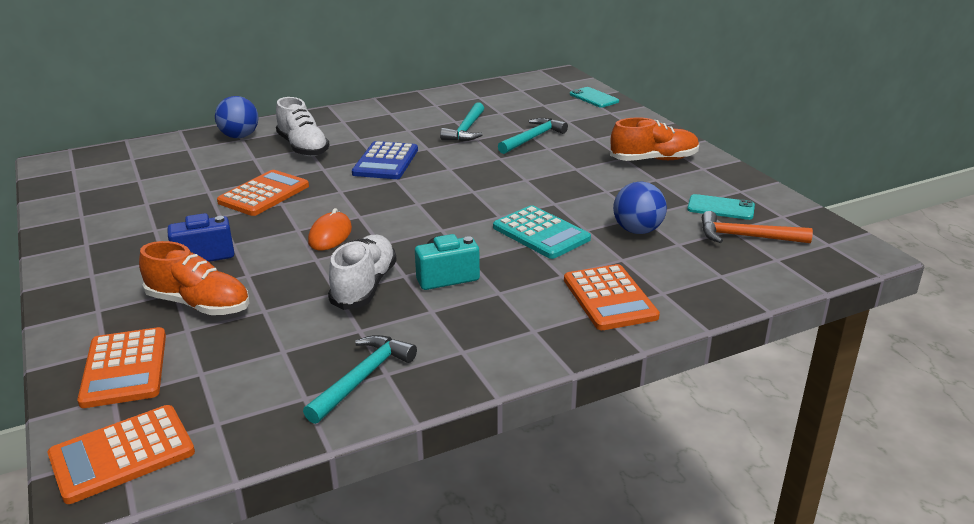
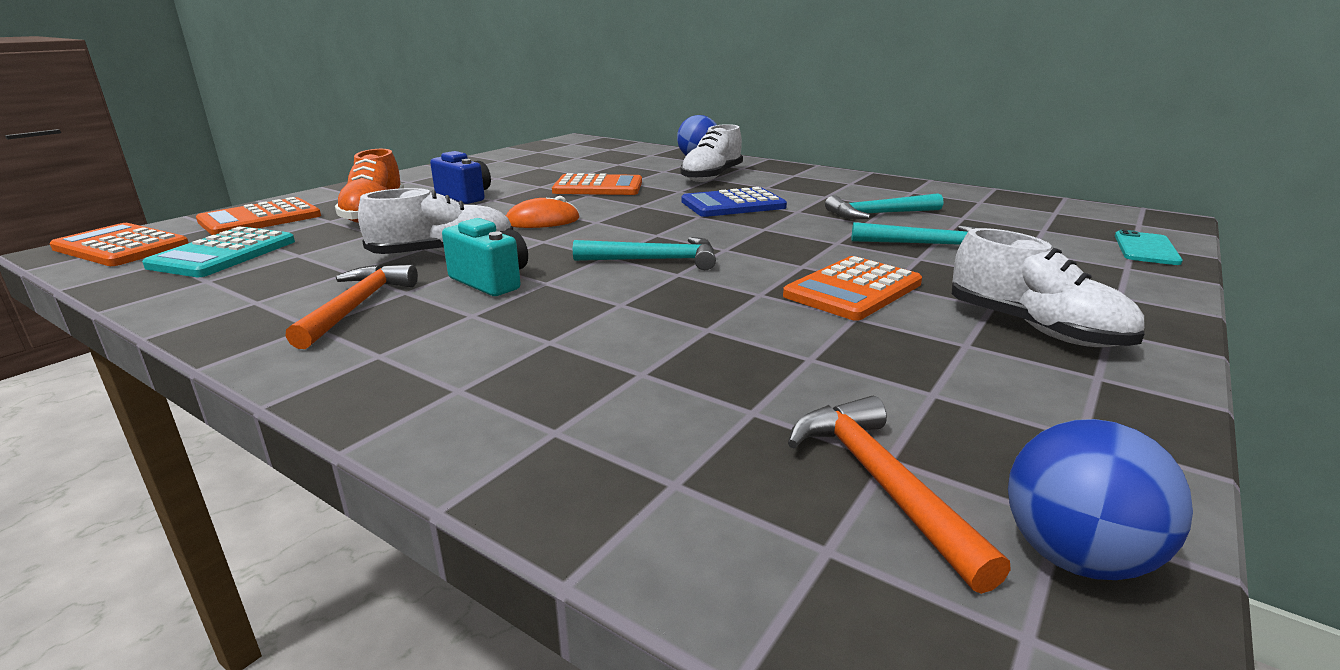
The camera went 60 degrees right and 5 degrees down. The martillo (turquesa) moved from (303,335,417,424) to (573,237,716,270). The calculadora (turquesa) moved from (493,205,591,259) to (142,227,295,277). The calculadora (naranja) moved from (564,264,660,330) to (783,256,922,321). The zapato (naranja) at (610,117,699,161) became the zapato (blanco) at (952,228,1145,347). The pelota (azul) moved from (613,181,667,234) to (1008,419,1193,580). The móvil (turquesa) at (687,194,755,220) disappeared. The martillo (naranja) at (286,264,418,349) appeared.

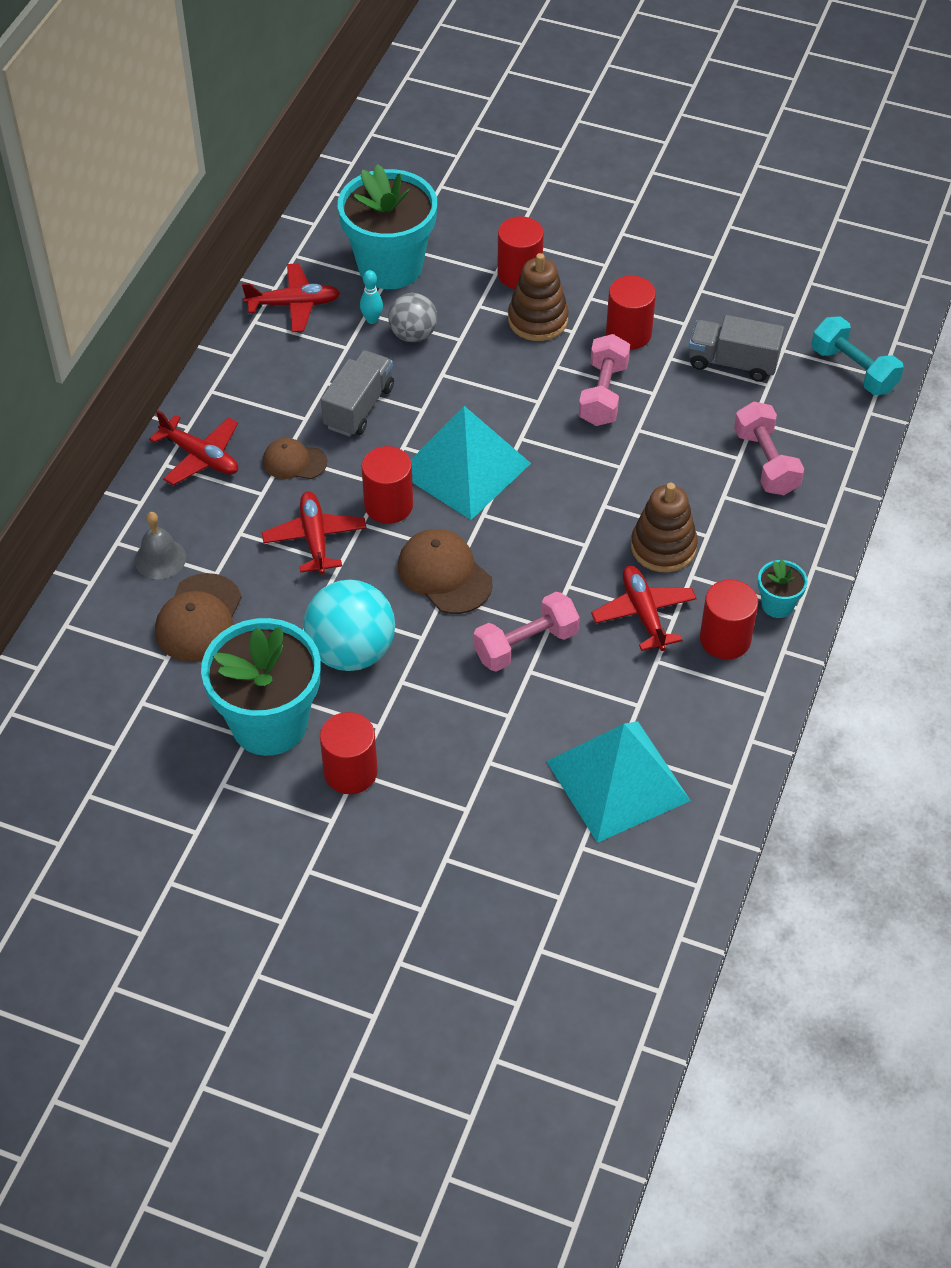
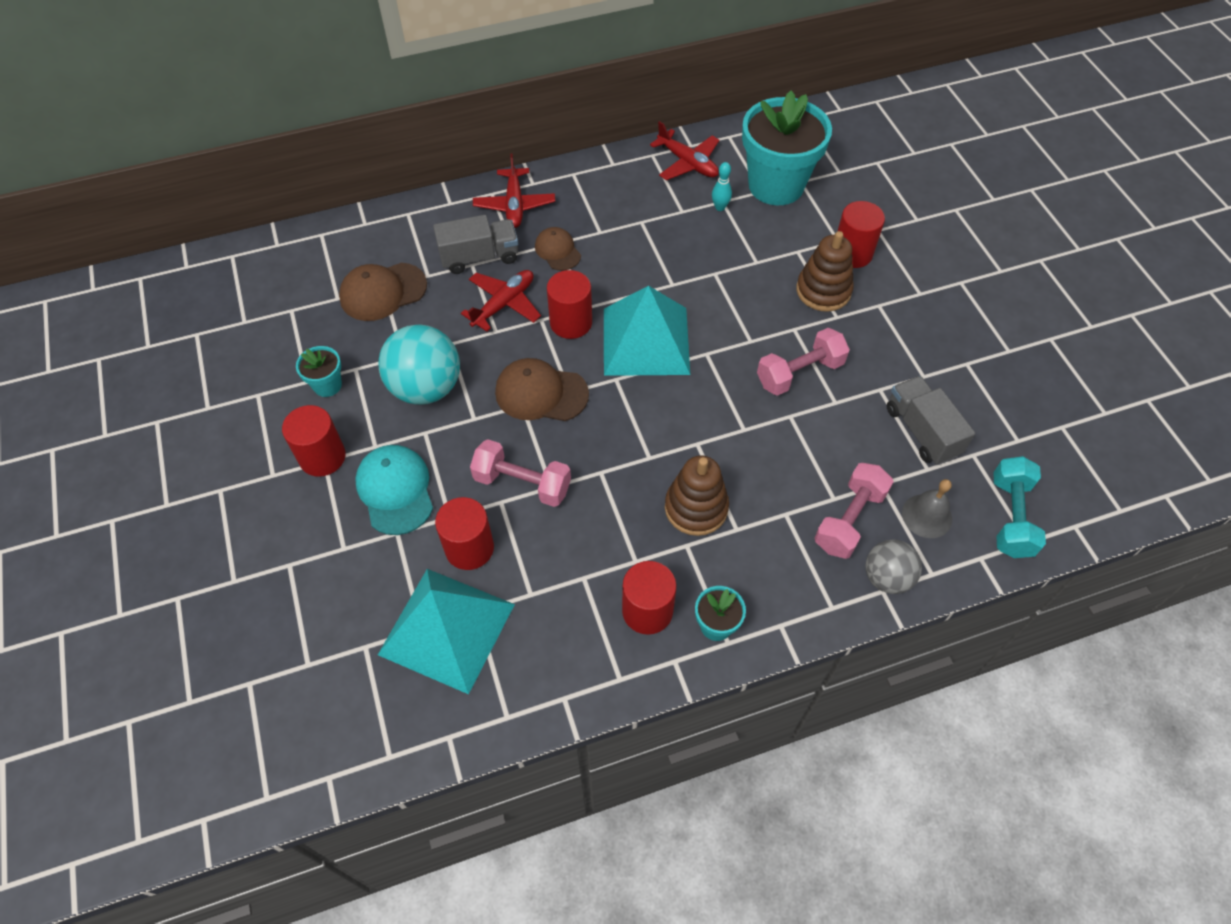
The camera went 50 degrees right and 5 degrees up. The campana (gris) moved from (134,512,186,579) to (902,479,952,538). The maceta (turquesa) at (201,618,321,756) changed to 0.44 times the size. The camión (gris) moved from (321,350,394,437) to (433,215,518,274). The pelota (gris) moved from (388,293,437,342) to (865,540,922,594). The gorra (marrón) at (398,529,493,614) turned 90 degrees counterclockwise. The avión (rojo) at (591,566,697,651) disappeared. The cilindro (rojo) moved from (606,276,656,350) to (435,497,494,570). The gorra (turquesa) at (355,445,433,535) appeared.

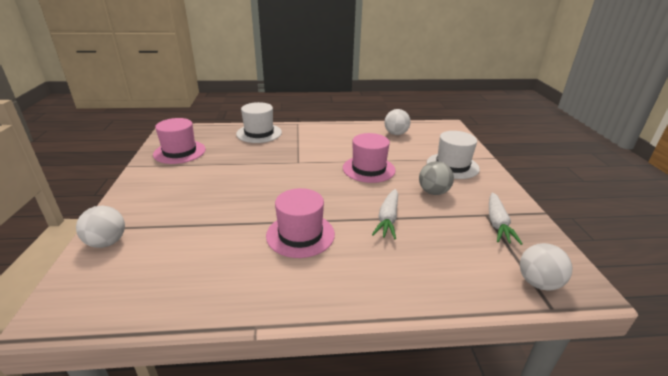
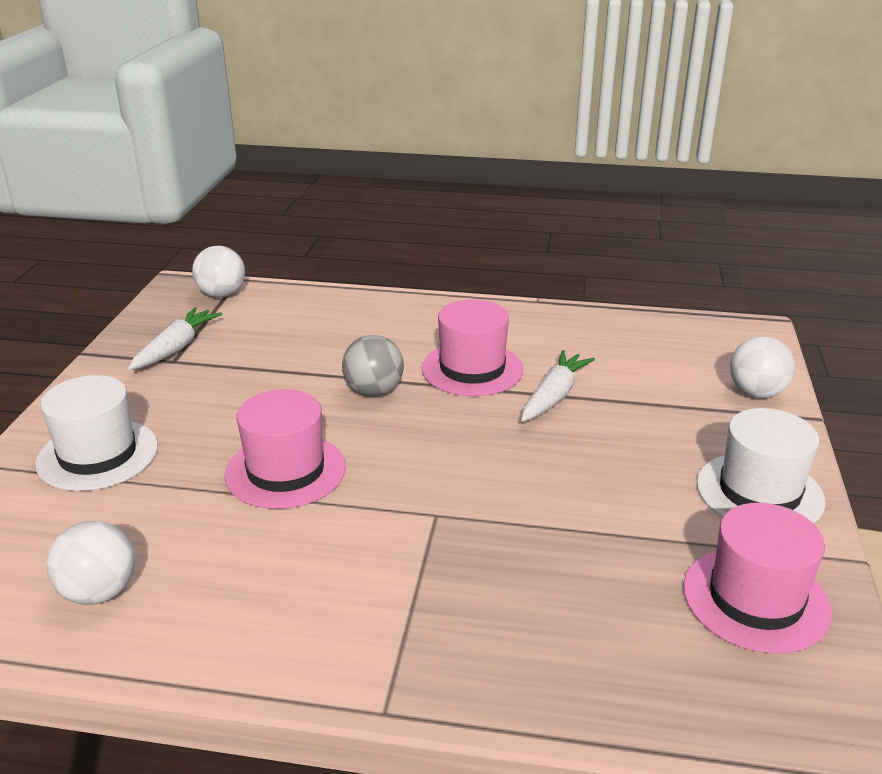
The camera went 165 degrees left and 0 degrees up. The sombrero (blanco) moved from (236,102,282,143) to (697,408,825,524). The zanahoria (blanco) moved from (372,189,398,240) to (521,350,595,422). The pelota (gris) moved from (419,161,454,195) to (342,335,404,396).

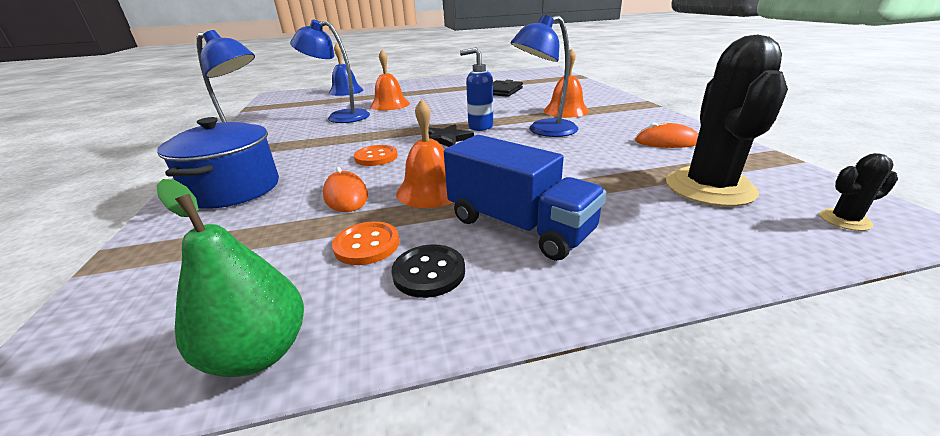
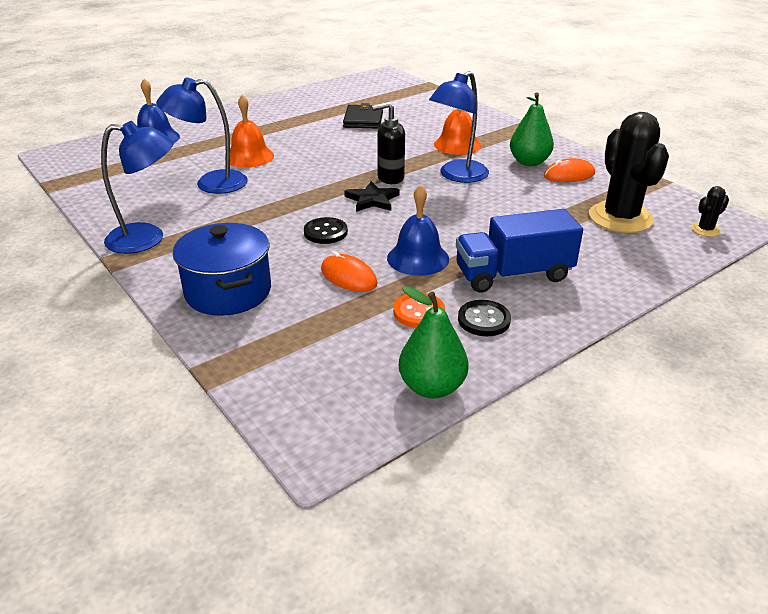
The camera went 25 degrees left and 5 degrees up. The botón (naranja) at (354,145,398,166) became the botón (negro) at (304,217,348,244). The campana (naranja) at (396,99,453,208) became the campana (azul) at (387,185,449,276). The camión (azul) at (444,135,606,261) turned 150 degrees clockwise. The dispensador de jabón (azul) at (460,47,493,131) became the dispensador de jabón (negro) at (372,102,405,184). The pera (verde) at (510,93,554,166) appeared.

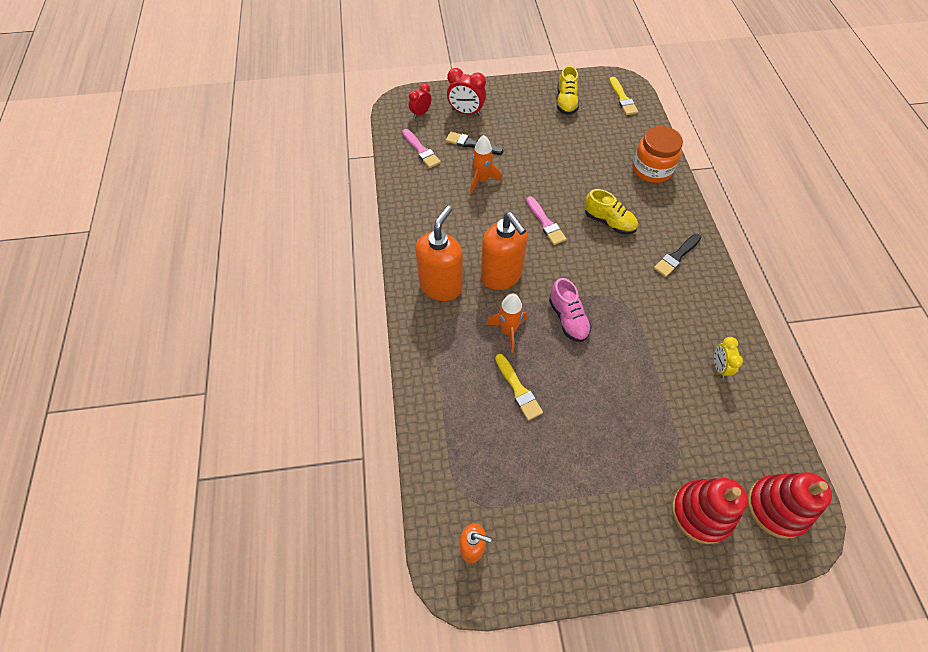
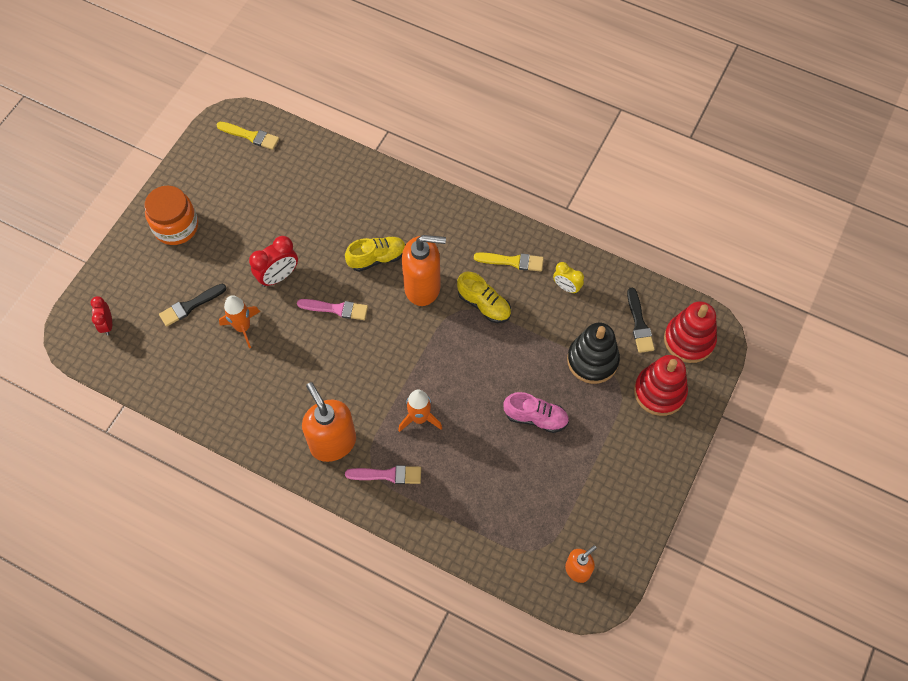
The camera went 55 degrees left and 5 degrees up. The pincel (rosa) moved from (402,129,441,168) to (345,465,421,484). The despertador (rojo) moved from (447,68,486,116) to (249,236,298,287). The dispensador de jabón (naranja) moved from (481,212,527,290) to (402,235,446,306). The pincel (amarillo) moved from (495,354,543,421) to (474,252,544,272). The zapato (rosa) moved from (549,278,592,342) to (504,392,569,433). The zapato (amarillo) moved from (557,66,579,115) to (457,272,511,323). The tarro (naranja) moved from (632,126,683,183) to (144,186,198,245). The pincel (negro) moved from (654,234,702,277) to (627,288,655,353). The juguete apilable (negro) at (567,323,620,384) appeared.

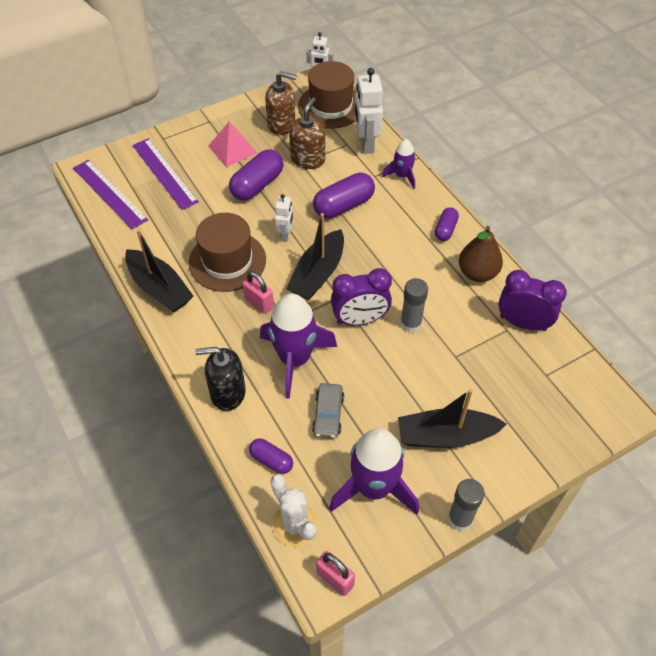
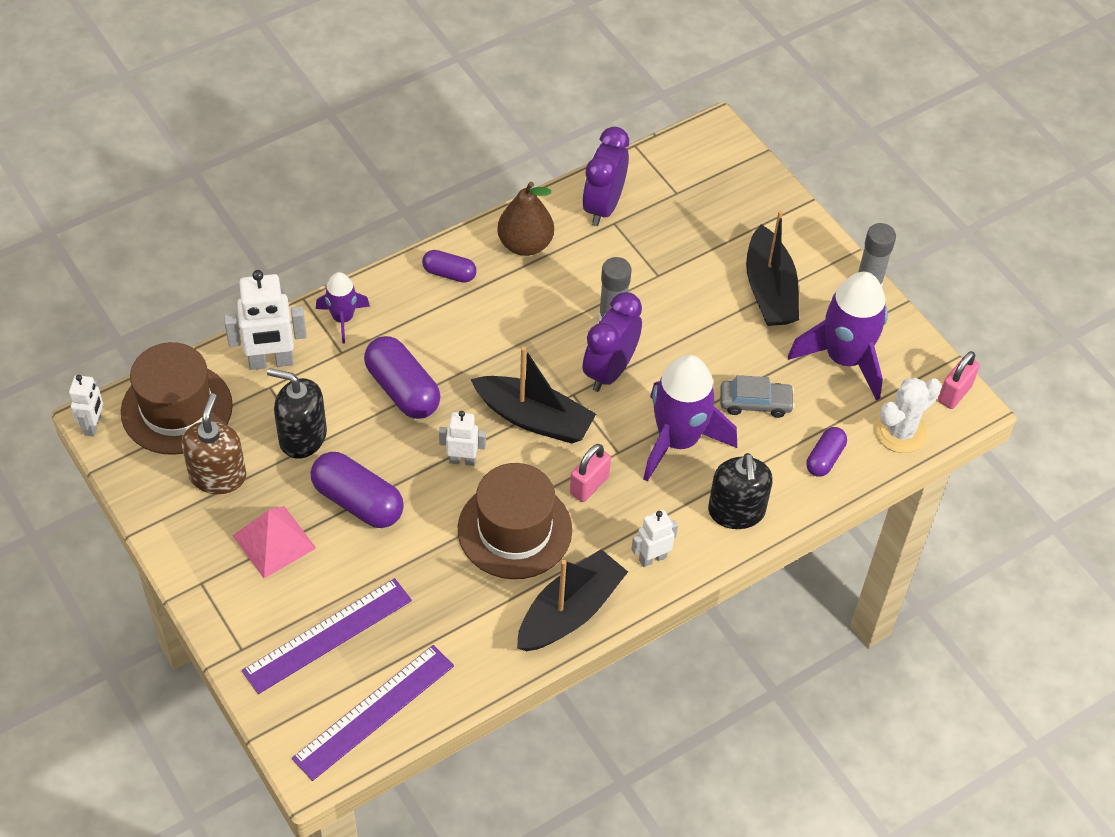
The camera went 95 degrees left and 0 degrees up. The dispensador de jabón (marrón) at (289,97,325,169) became the dispensador de jabón (negro) at (267,368,327,459). The despertador (morado) at (331,268,392,325) turned 135 degrees counterclockwise. The robot (blanco) at (631,510,678,567) appeared.

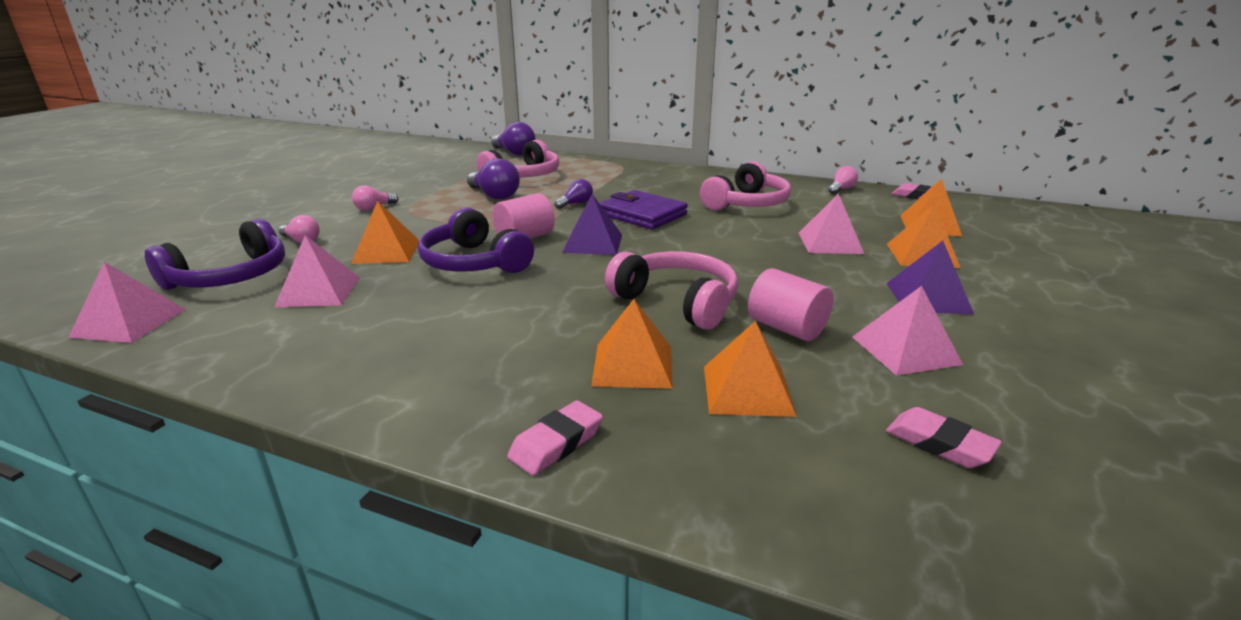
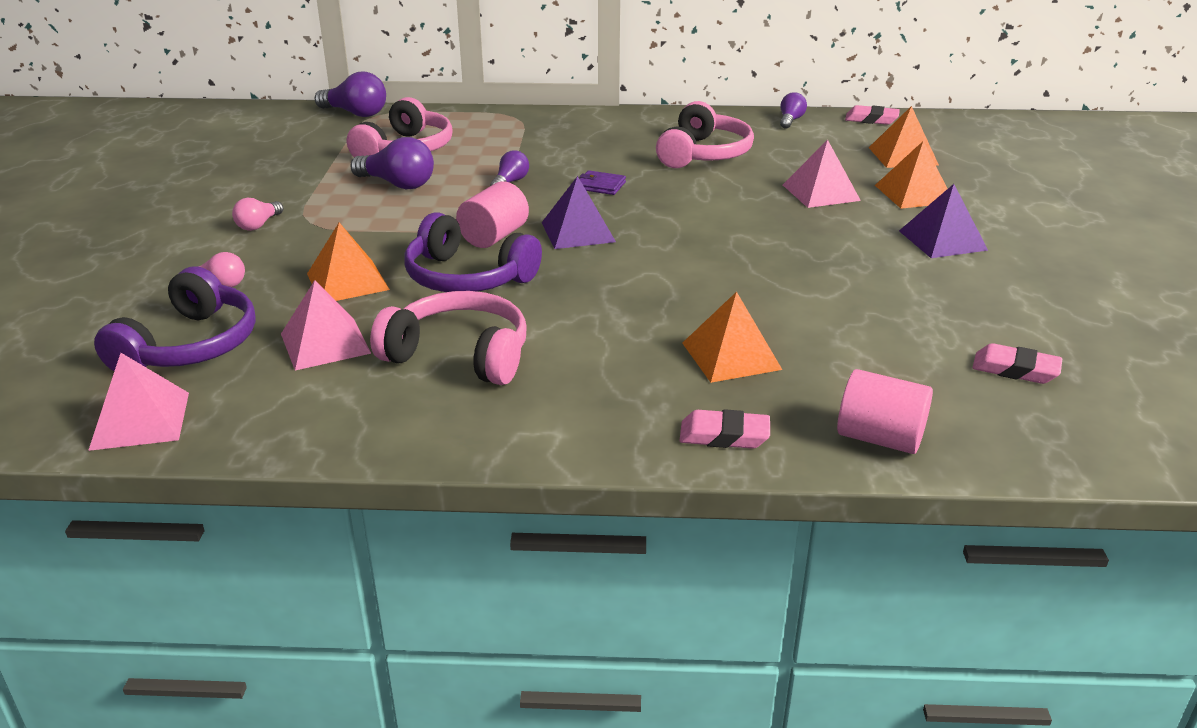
The camera went 20 degrees left and 5 degrees up. The goma de borrar (rosa) at (507,401,603,476) turned 75 degrees clockwise. The cartera (morado) at (599,190,688,230) changed to 0.50 times the size. The auriculares (rosa) moved from (605,251,738,330) to (370,291,526,385). The pirámide (naranja) at (704,321,797,417) disappeared. The cilindro (rosa) moved from (748,268,833,341) to (837,369,933,454). The bombilla (rosa) at (828,166,858,194) became the bombilla (morado) at (780,92,807,128). The pirámide (rosa) at (853,286,963,376) disappeared.

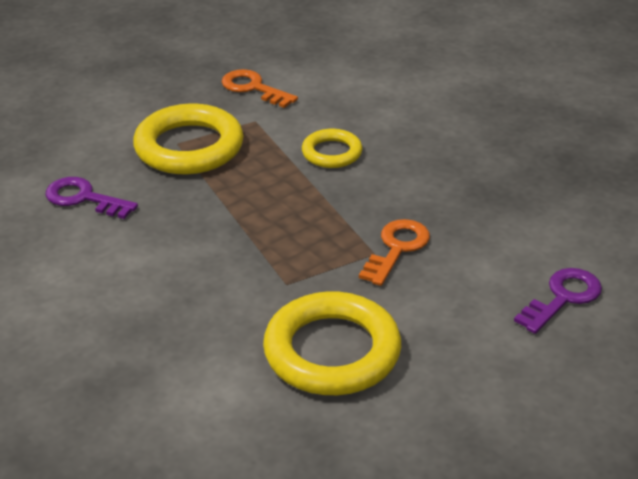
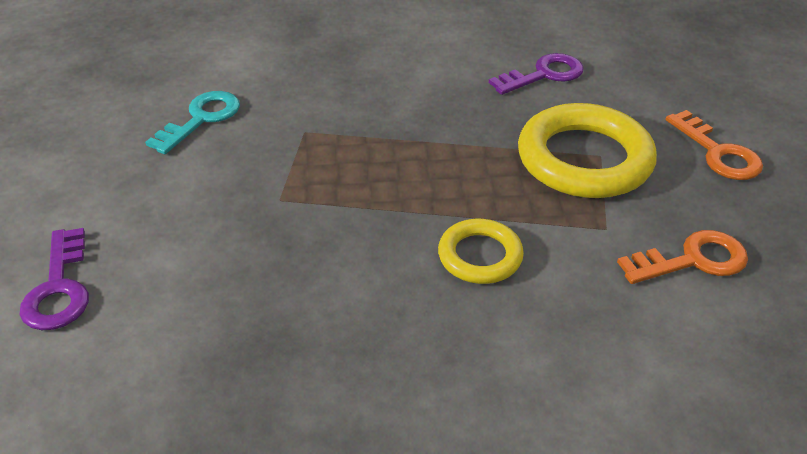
The camera went 125 degrees right and 5 degrees up. The anillo (amarillo) at (263,291,401,395) was replaced by the llave (turquesa) at (145,91,240,154). The llave (naranja) moved from (359,219,430,286) to (665,110,763,180).

